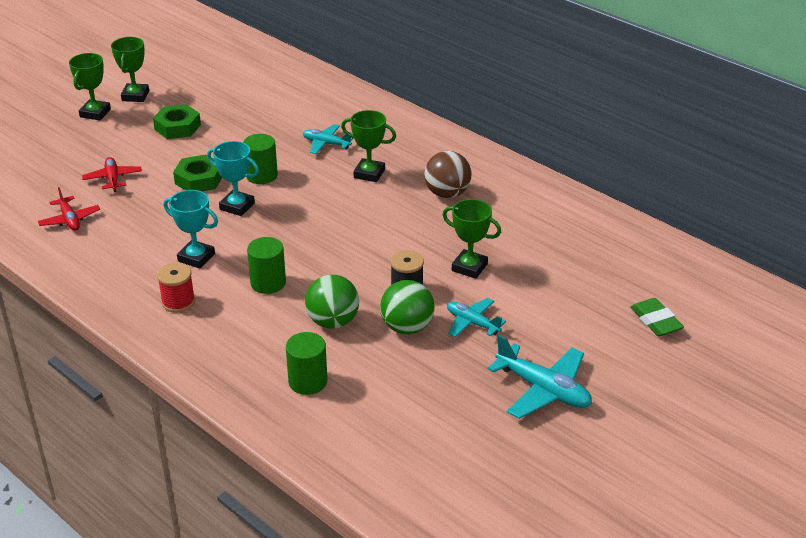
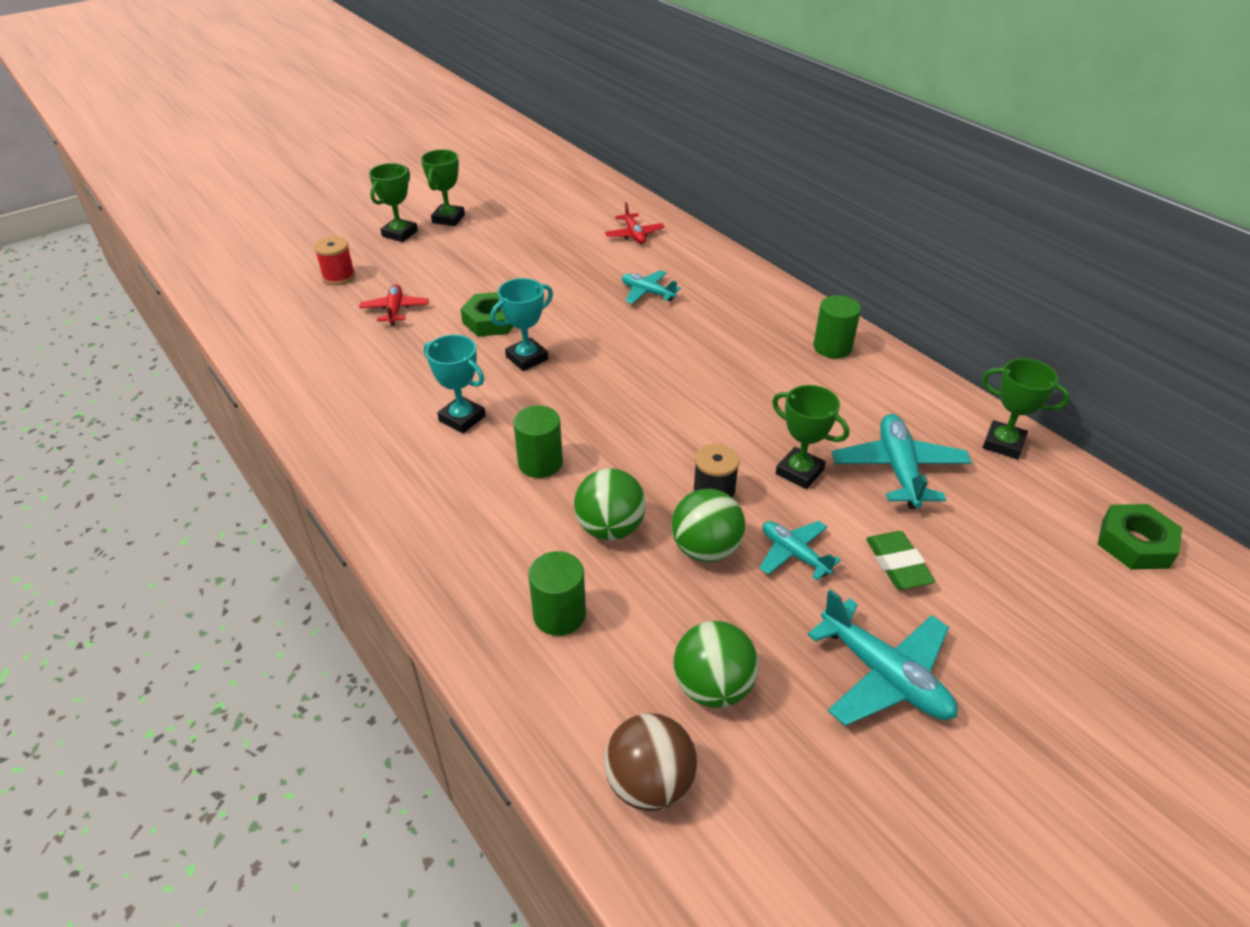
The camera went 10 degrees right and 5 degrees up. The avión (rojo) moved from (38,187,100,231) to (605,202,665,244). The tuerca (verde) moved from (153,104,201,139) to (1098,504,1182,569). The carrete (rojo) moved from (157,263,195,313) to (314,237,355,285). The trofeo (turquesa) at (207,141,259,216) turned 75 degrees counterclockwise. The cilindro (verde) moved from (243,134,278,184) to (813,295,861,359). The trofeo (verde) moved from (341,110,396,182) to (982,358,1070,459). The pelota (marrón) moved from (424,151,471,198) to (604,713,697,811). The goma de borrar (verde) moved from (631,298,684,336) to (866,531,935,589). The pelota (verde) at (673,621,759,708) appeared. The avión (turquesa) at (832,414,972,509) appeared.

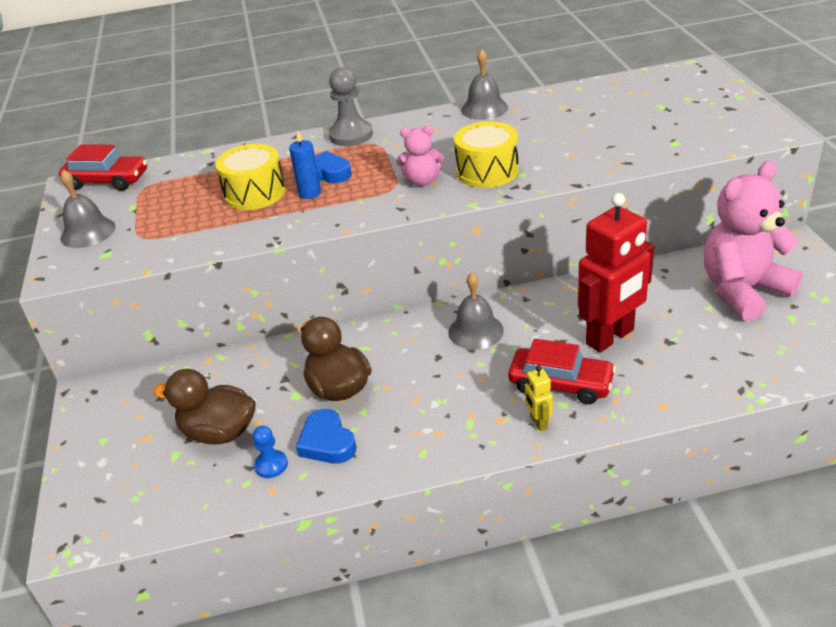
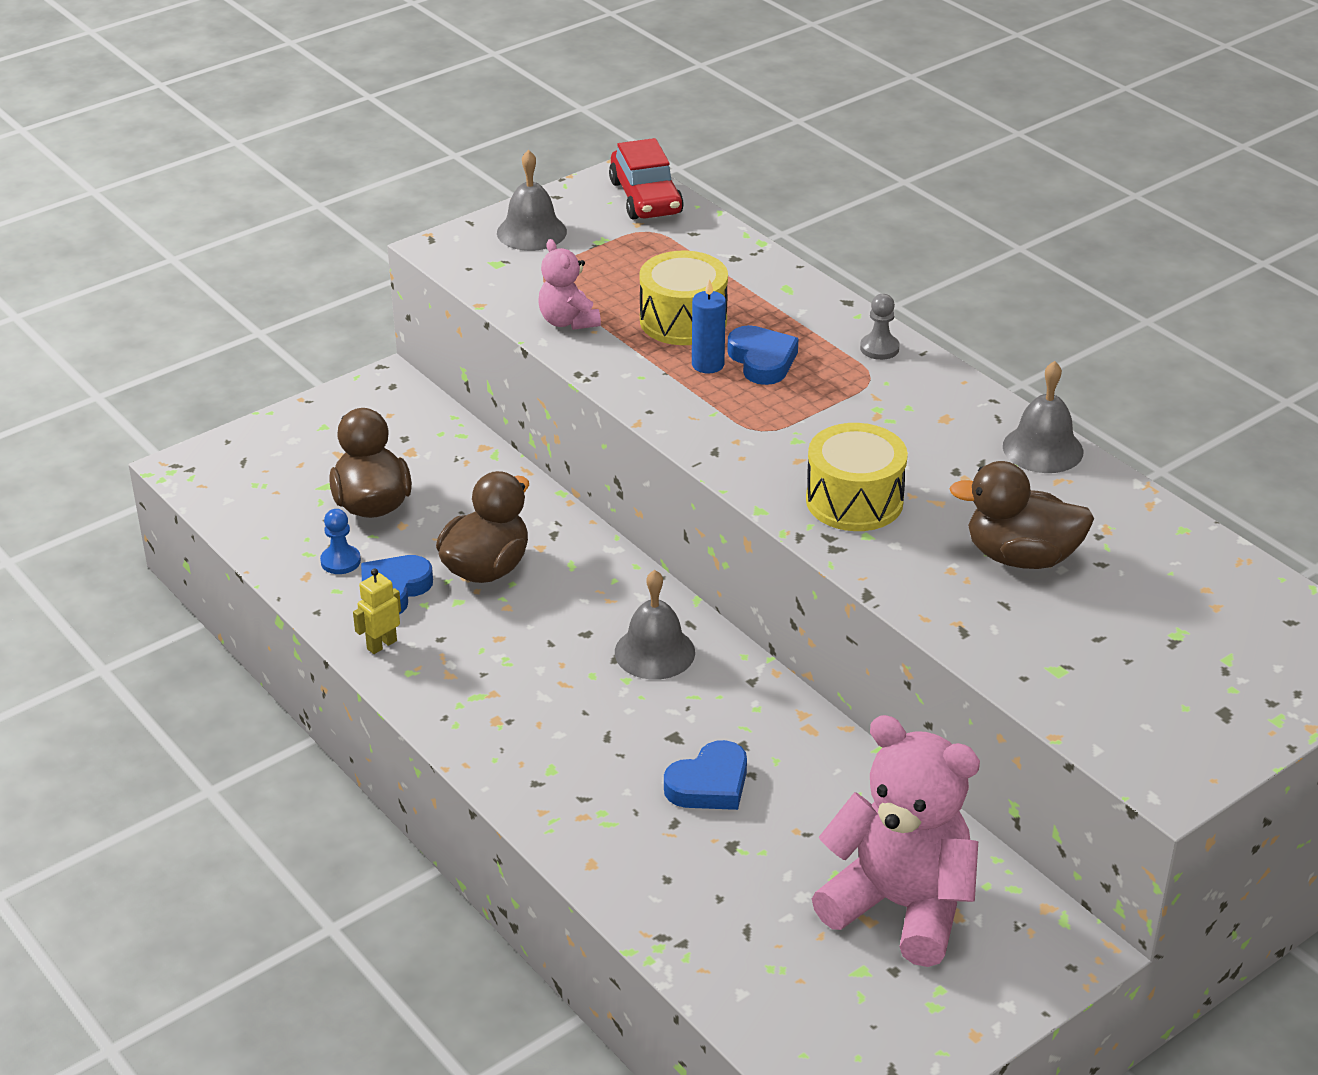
The camera went 60 degrees right and 0 degrees up. The peón (gris) at (328,67,373,146) changed to 0.57 times the size. The osito (rosa) moved from (396,125,444,186) to (539,239,601,330). The coche (rojo) at (508,339,616,404) disappeared. The robot (amarillo) moved from (525,365,553,431) to (353,568,401,654). The robot (rojo) at (578,193,654,353) was replaced by the corazón (azul) at (664,740,747,810). The pato (marrón) at (949,461,1094,569) appeared.

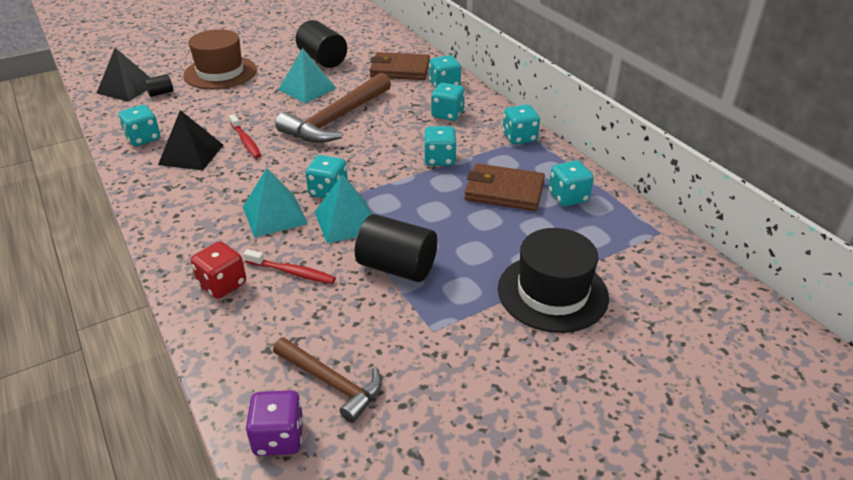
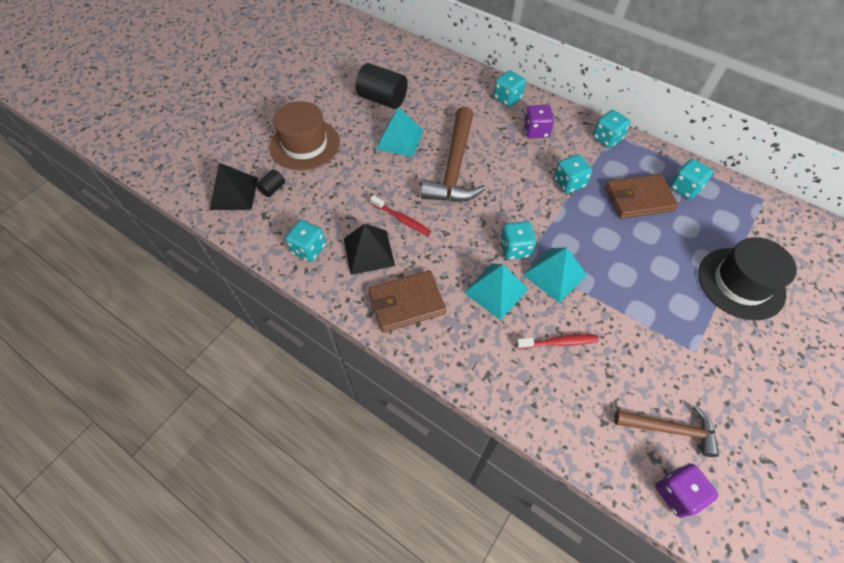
The camera went 25 degrees left and 20 degrees up. The dado (rojo) at (191,241,246,299) disappeared. The cilindro (negro) at (355,214,437,282) disappeared. The cartera (marrón) moved from (369,52,430,80) to (368,270,446,333). The dado (turquesa) at (431,83,465,121) became the dado (morado) at (523,105,554,139).

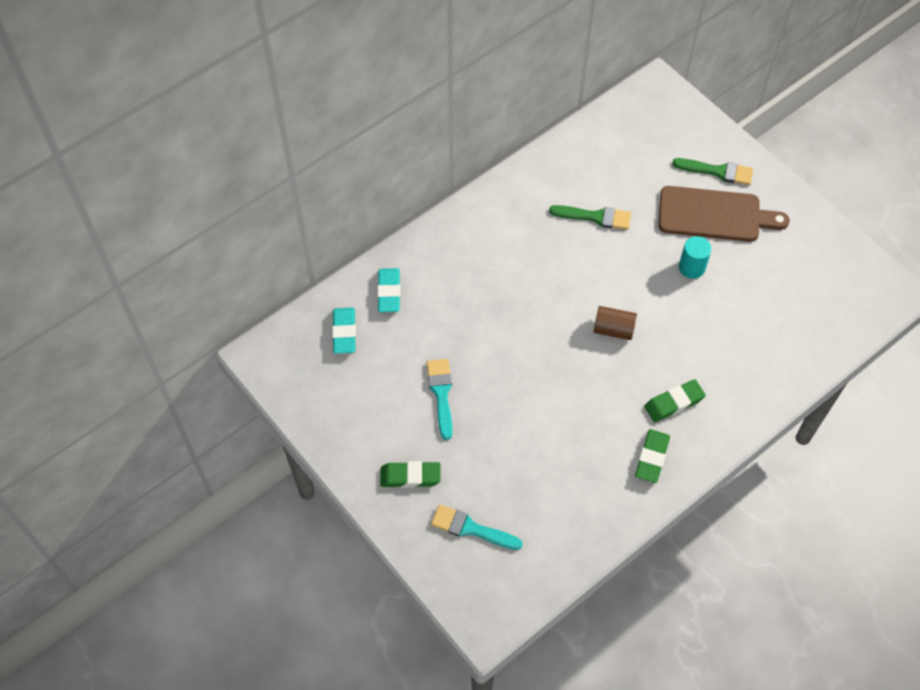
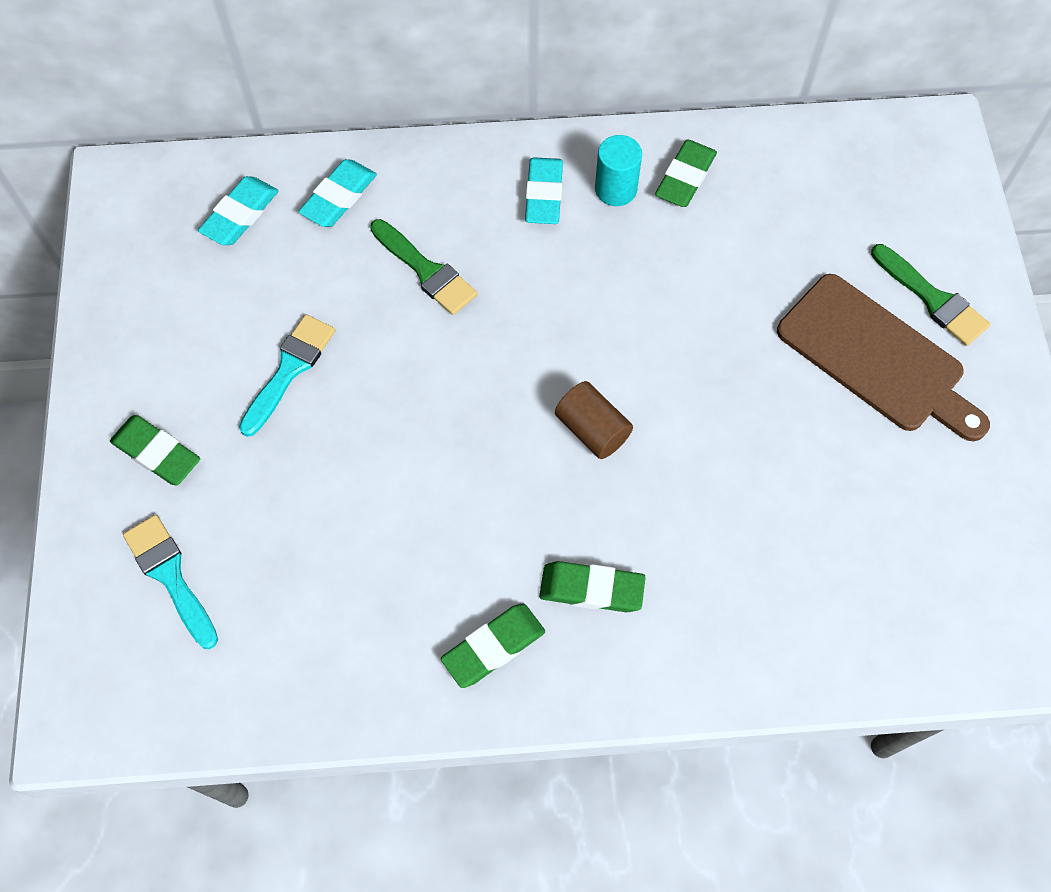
The camera went 35 degrees right and 5 degrees up. The pincel (verde) moved from (549,205,631,230) to (370,219,477,315). The cilindro (turquesa) moved from (679,236,712,279) to (595,135,642,206). The goma de borrar (turquesa) at (525,157,563,224) appeared. The goma de borrar (verde) at (655,139,717,207) appeared.

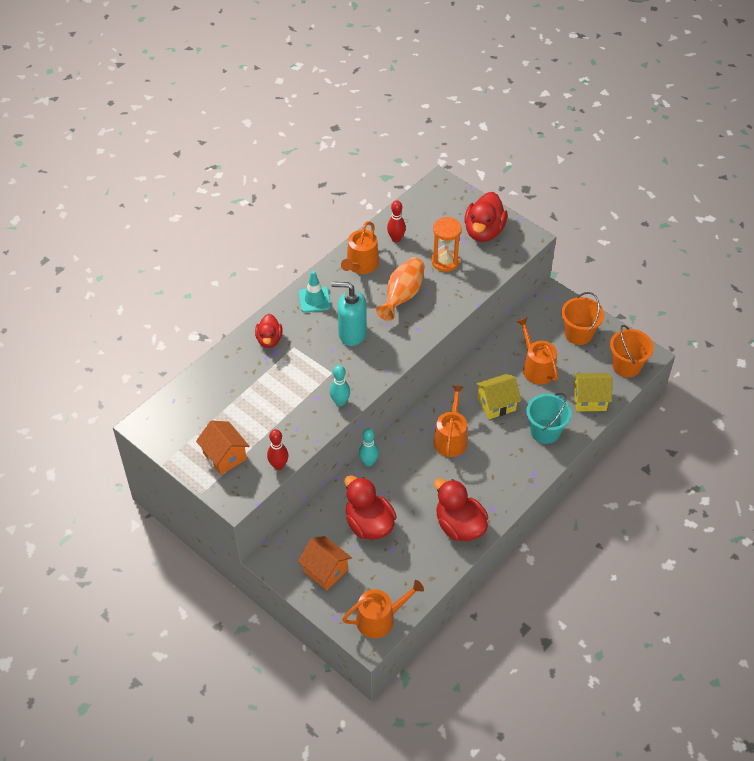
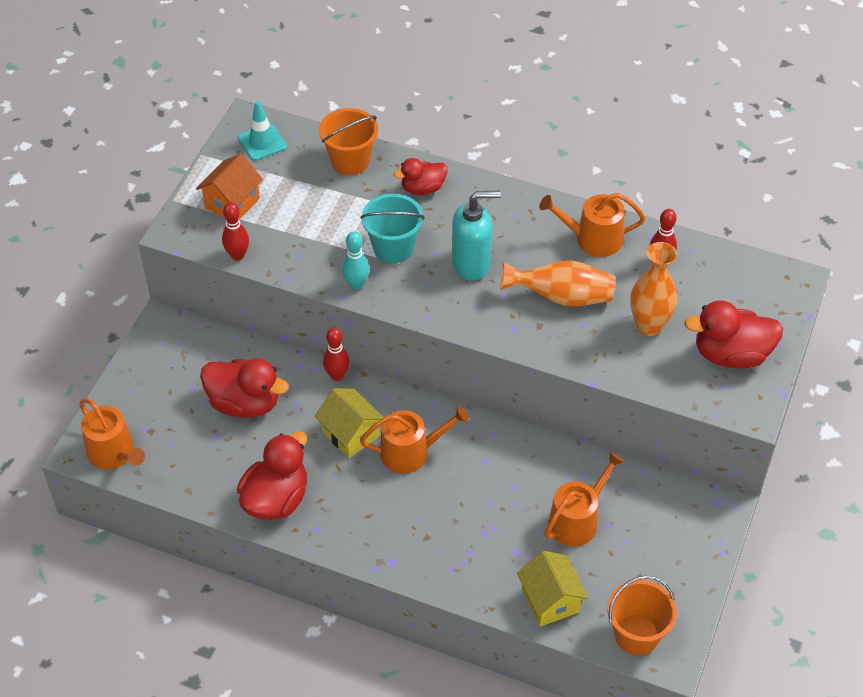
The camera went 70 degrees right and 0 degrees up. The casa (naranja) at (298,536,352,590) disappeared. The cono de tráfico (turquesa) moved from (299,271,331,313) to (238,101,287,161). The dispensador de jabón (turquesa) at (331,282,367,346) turned 90 degrees clockwise. The pato (rojo) at (344,475,397,540) turned 75 degrees clockwise. The bolo (turquesa) at (359,428,379,466) became the bolo (rojo) at (323,327,350,381). The reloj de arena (naranja) at (432,217,462,272) was replaced by the florero (naranja) at (630,242,678,336). The casa (amarillo) moved from (475,374,521,419) to (315,388,384,458). The balde (turquesa) moved from (526,393,572,444) to (360,194,425,263). The balde (naranja) moved from (561,292,604,345) to (319,108,378,175).

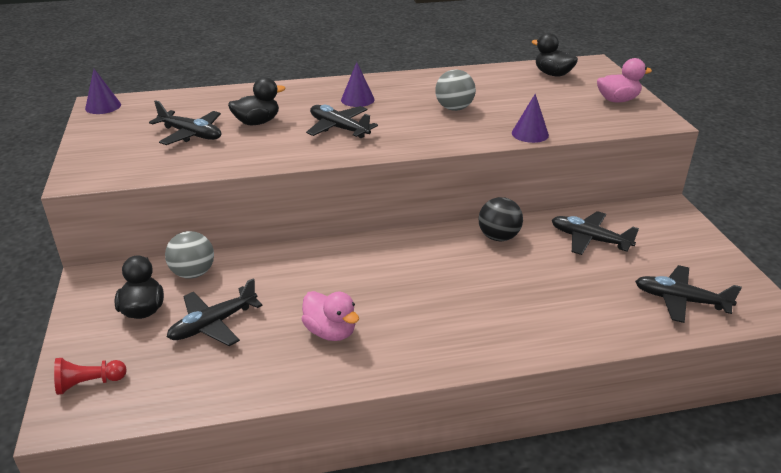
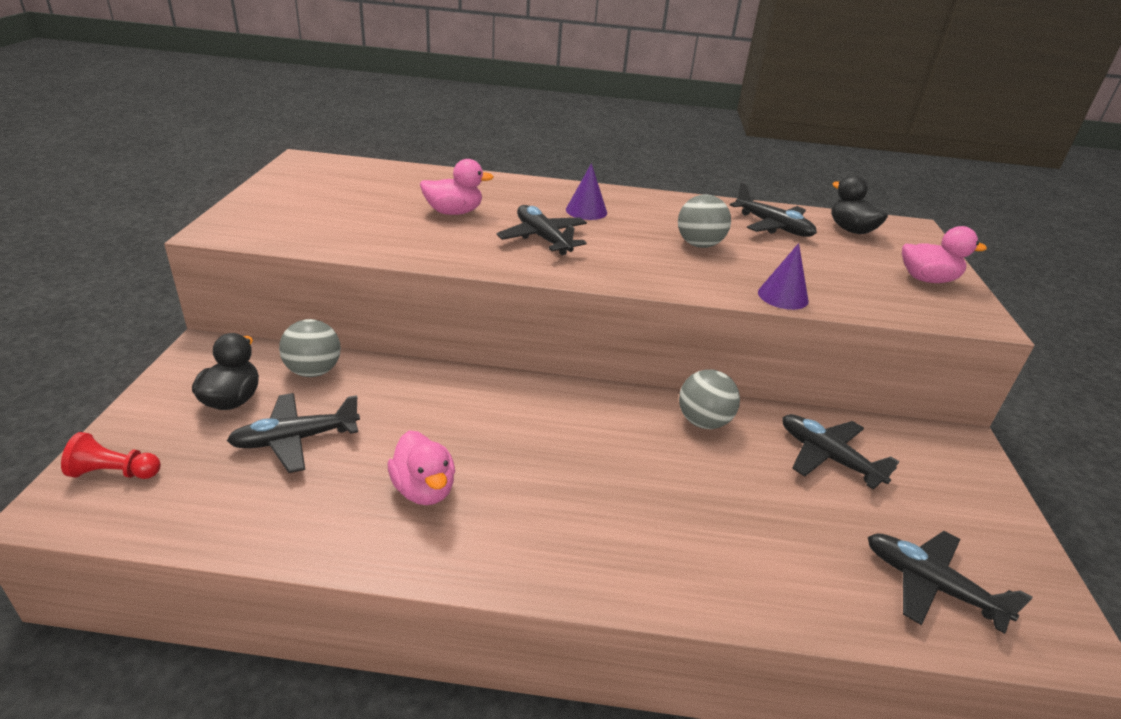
The camera went 15 degrees right and 0 degrees up. The cono (morado) at (85,69,121,114) disappeared. The avión (negro) moved from (149,100,221,145) to (730,182,817,237). The pato (negro) at (228,77,286,125) became the pato (rosa) at (420,159,494,215). The pelota (negro) at (479,197,523,241) became the pelota (gris) at (679,370,740,429).

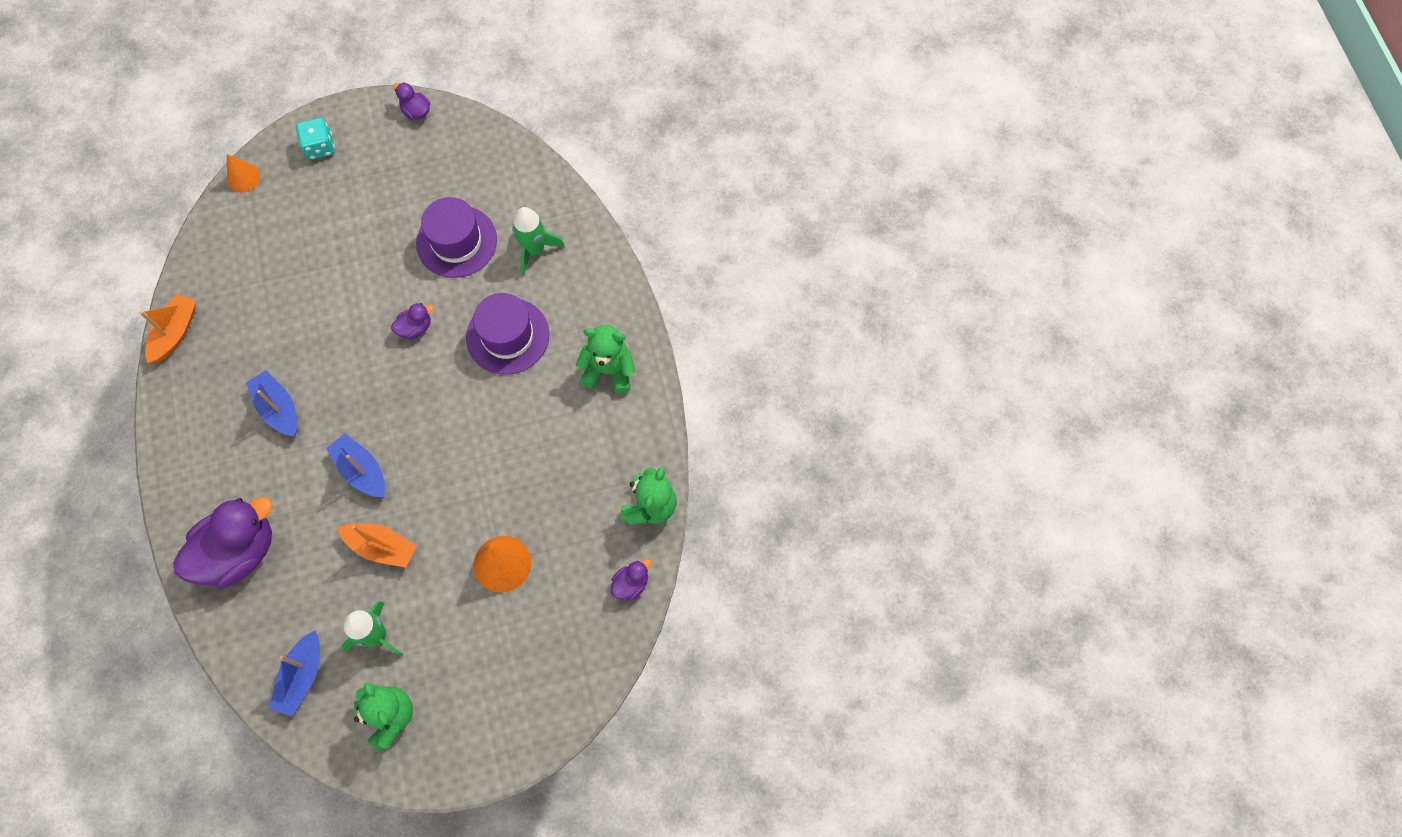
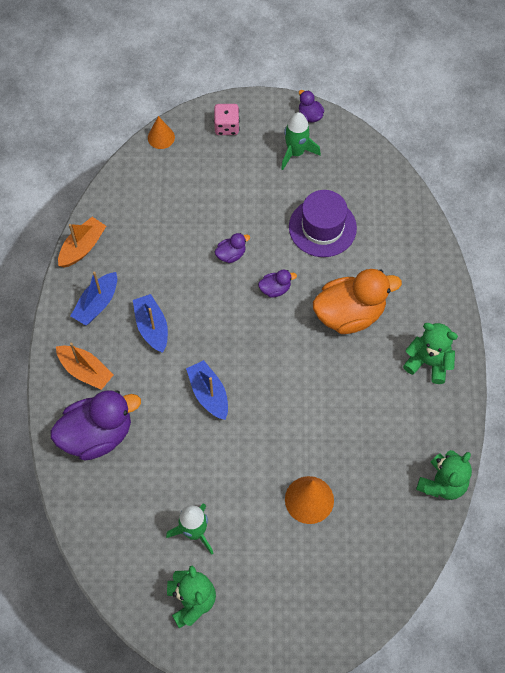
The camera went 15 degrees right and 5 degrees down. The barco (azul) moved from (269,630,320,716) to (71,271,117,325). The dado (turquesa) at (296,118,335,160) became the dado (rosa) at (214,104,240,135). The barco (naranja) moved from (337,523,416,568) to (56,343,113,390). The sombrero (morado) at (466,293,549,375) was replaced by the pato (naranja) at (313,269,402,334). The cohete (verde) moved from (512,207,565,276) to (281,112,321,170). The pato (morado) moved from (611,559,651,601) to (215,233,250,263).

